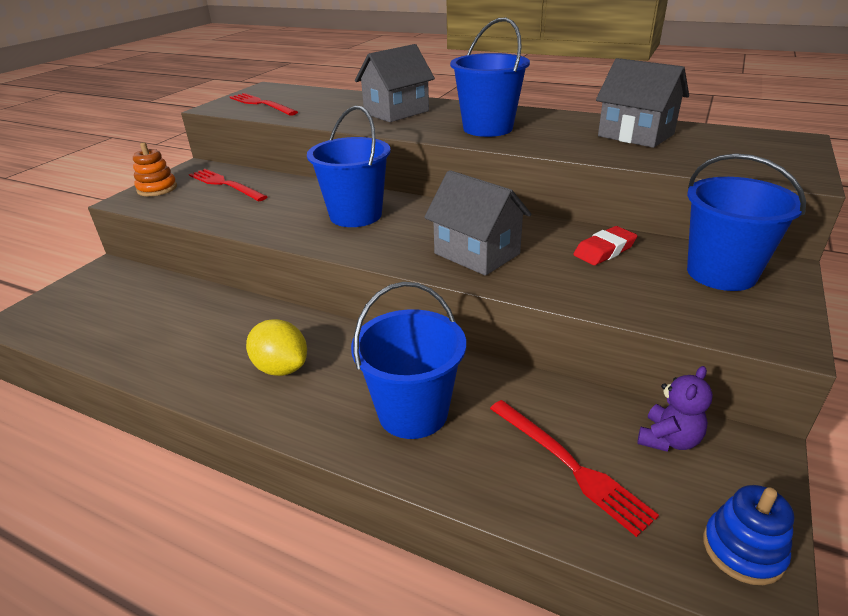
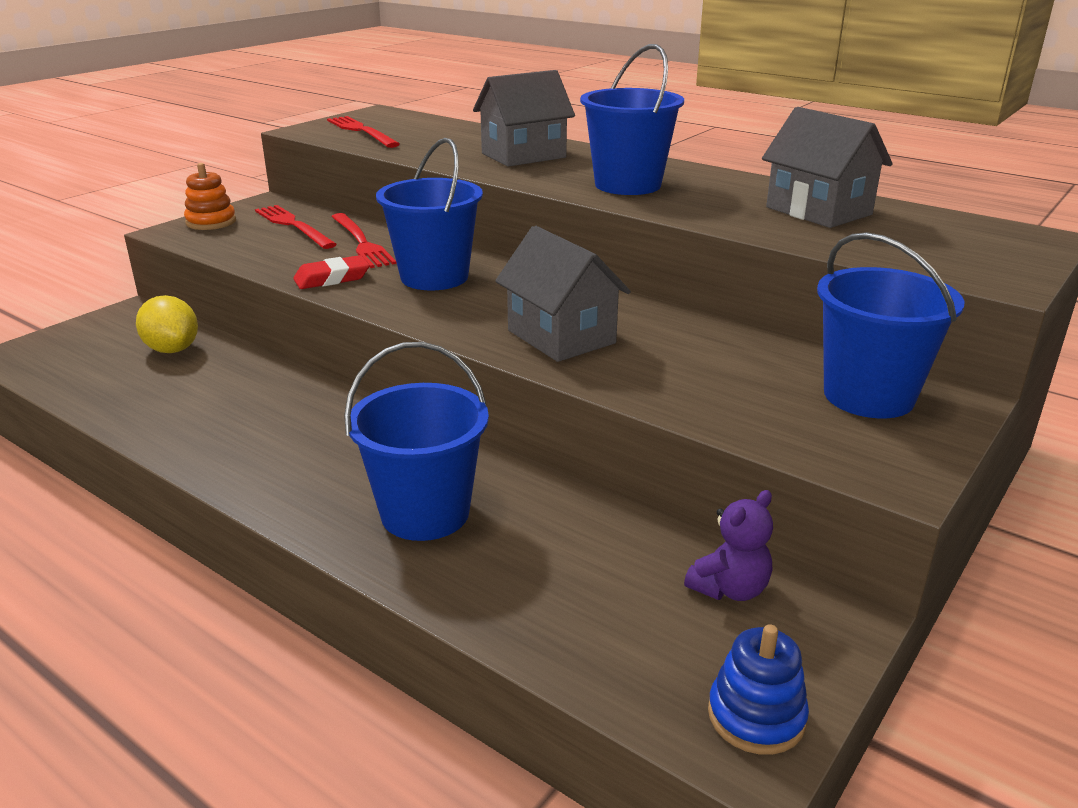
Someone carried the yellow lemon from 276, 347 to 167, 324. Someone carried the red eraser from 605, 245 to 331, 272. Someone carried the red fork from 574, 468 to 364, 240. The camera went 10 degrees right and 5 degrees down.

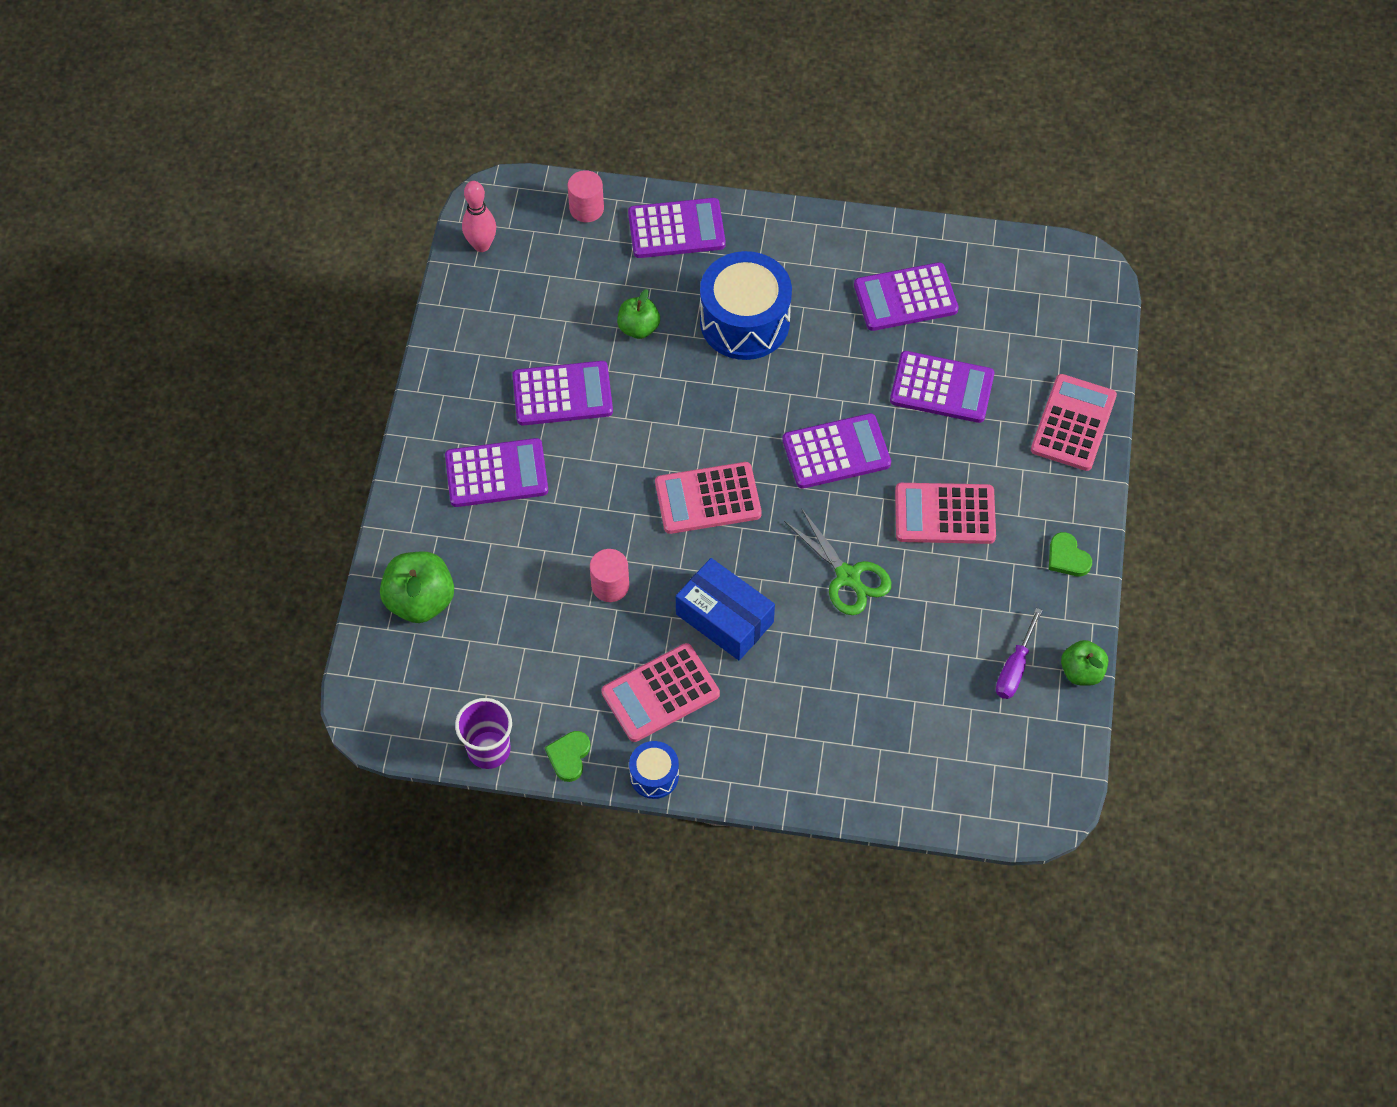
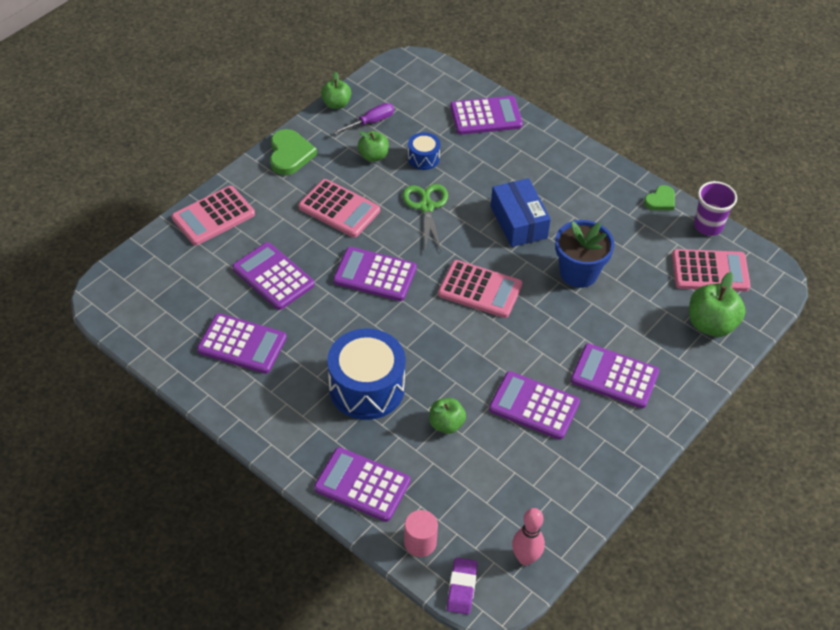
Someone scaled the green heart at 1070, 554 by 1.62. Someone put down the green apple at 373, 146. Someone carried the blue drum from 654, 770 to 424, 151. Someone put down the purple eraser at 462, 586. Someone put down the purple calculator at 486, 115. Someone swapped the pink cylinder at 609, 575 for the blue flower pot at 584, 254. Someone carried the pink calculator from 661, 692 to 711, 270. The camera went 150 degrees left and 10 degrees down.

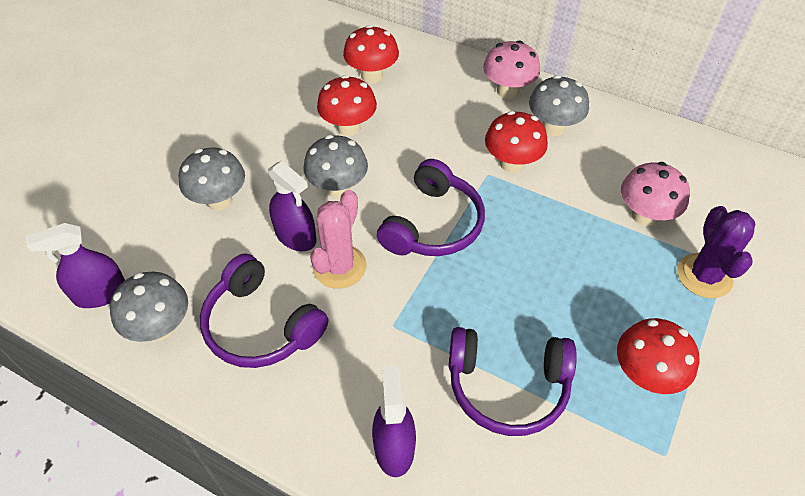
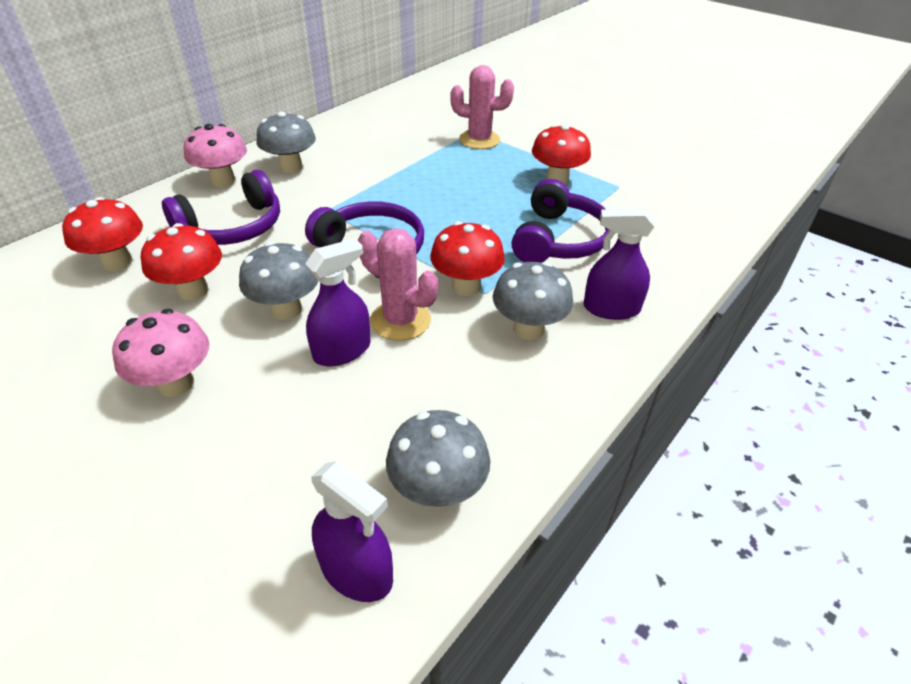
Someone carried the pink mushroom from 655, 194 to 160, 353. Someone carried the purple headphones from 264, 310 to 221, 207. Someone rotated the purple spray bottle at 75, 265 by 45 degrees counterclockwise. Someone carried the red mushroom from 516, 142 to 467, 258. Someone repainted the purple cactus at 716, 252, which became the pink cactus at 482, 107. Someone carried the grey mushroom from 212, 179 to 533, 301. The camera went 80 degrees left and 10 degrees down.

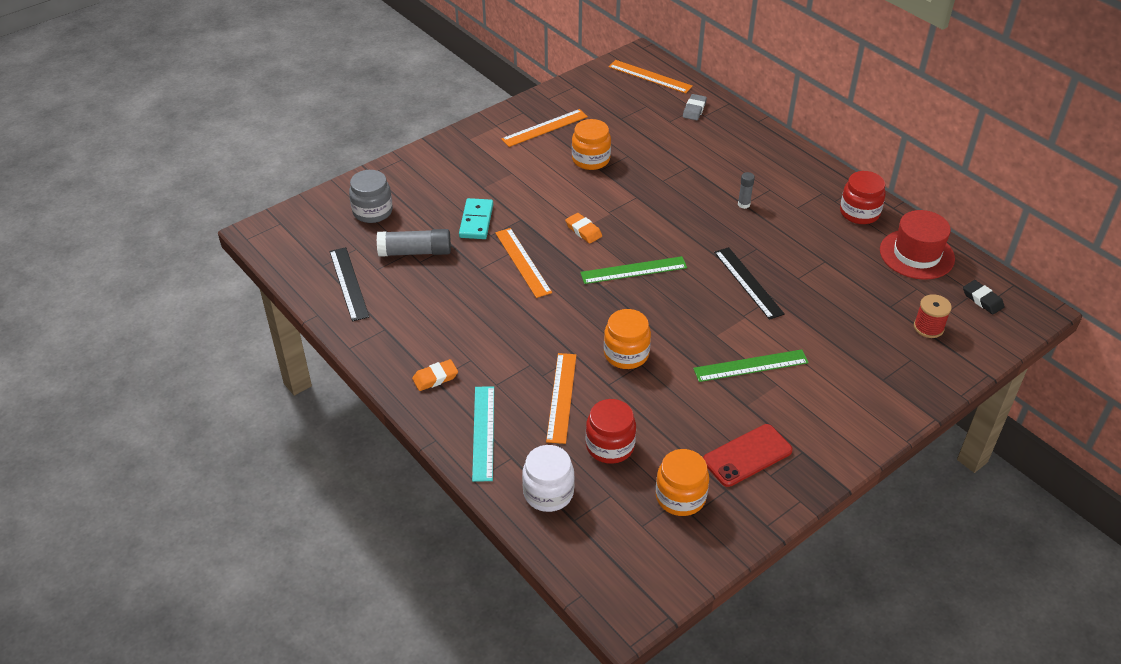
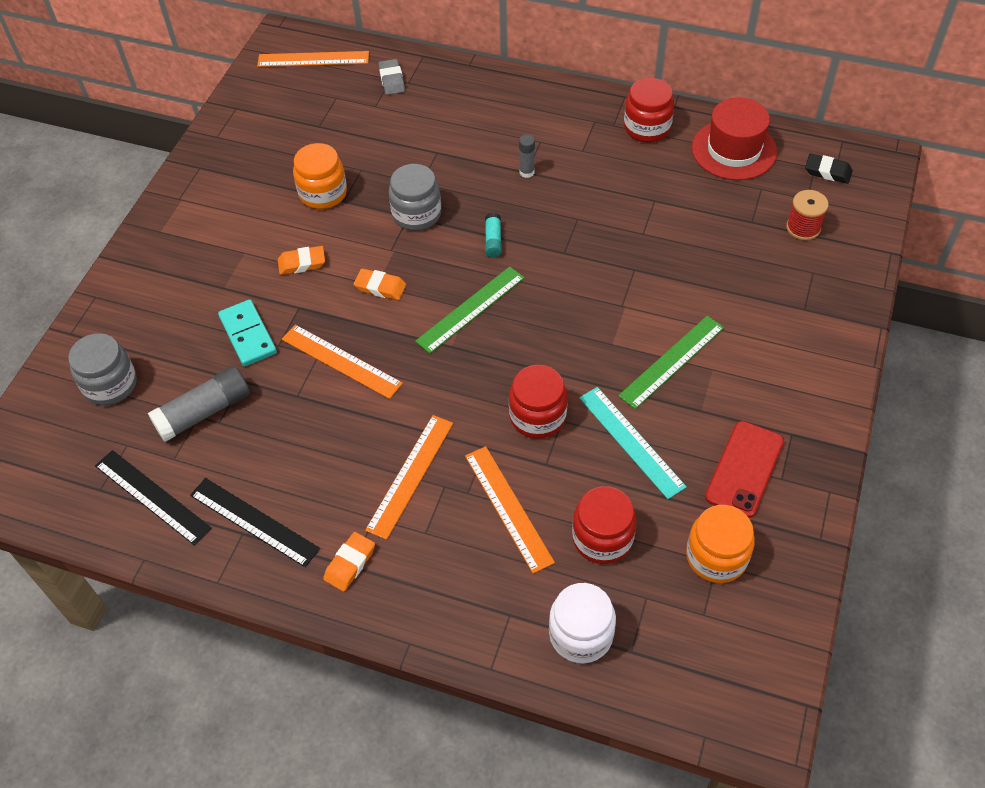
Someone carried the black ruler from 749, 283 to 255, 522. Someone put down the orange eraser at 301, 260. Someone carried the orange ruler from 544, 128 to 409, 477. Someone put down the grey jar at 415, 197. Someone put down the turquoise glue stick at 493, 235. Someone repainted the orange jar at 627, 339, which became the red jar at 538, 402. Someone carried the turquoise ruler from 483, 434 to 633, 443. The camera went 30 degrees left and 10 degrees up.

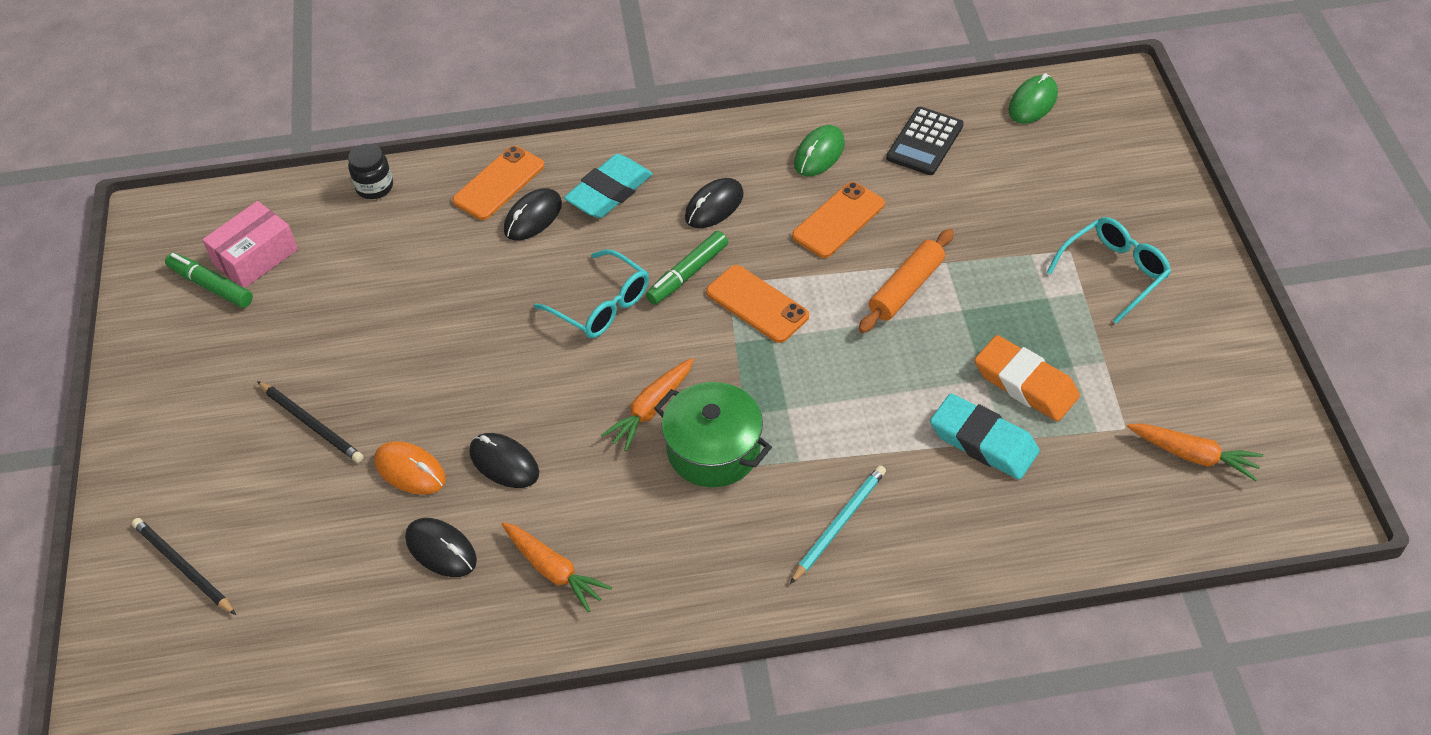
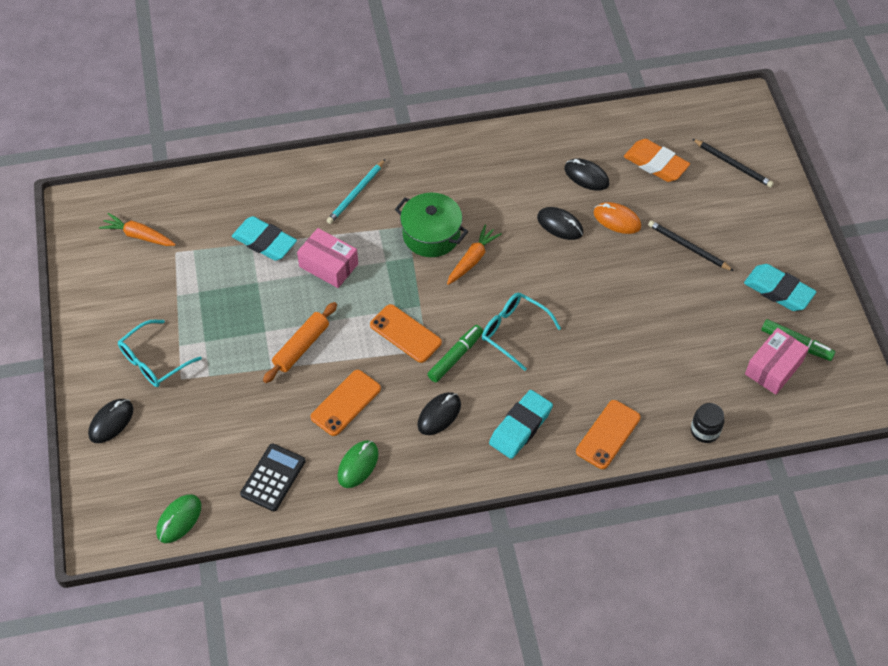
Someone carried the black mouse from 533, 214 to 110, 421. Someone put down the pink box at 327, 258. Someone carried the orange eraser from 1027, 378 to 657, 160. Someone put down the turquoise eraser at 780, 287. Someone took away the orange carrot at 557, 567. The camera went 175 degrees right and 5 degrees up.

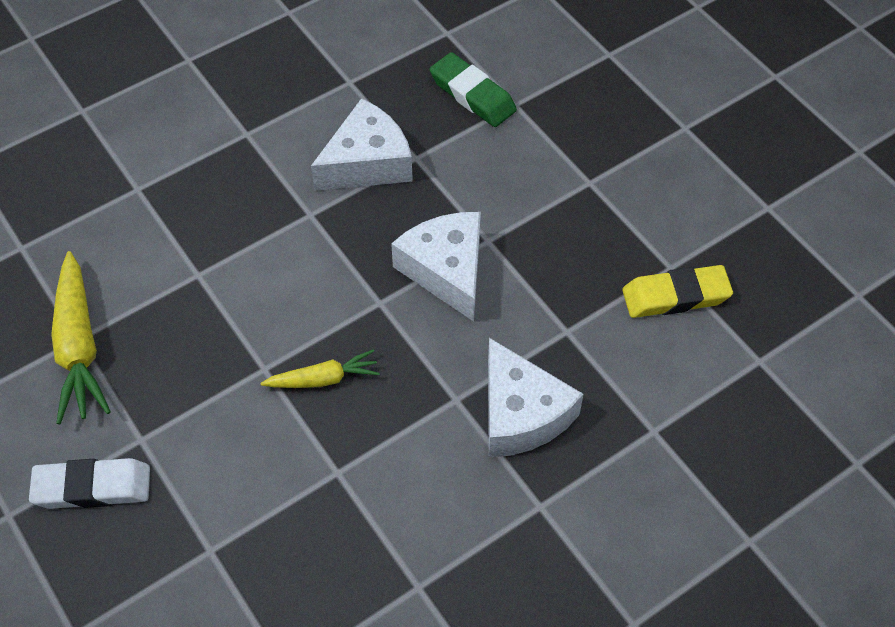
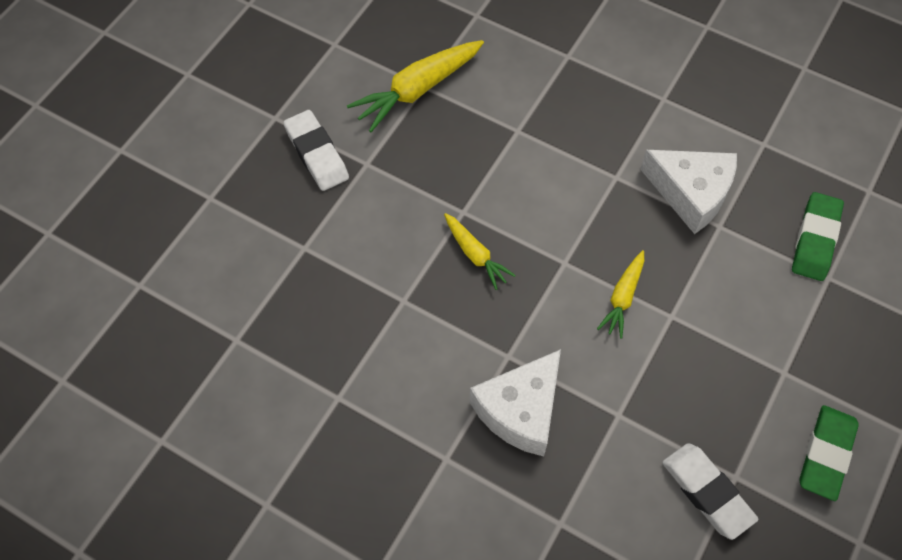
Someone swapped the white cheese at 436, 267 for the yellow carrot at 620, 294. Someone repainted the yellow eraser at 677, 291, which became the white eraser at 710, 491. Someone put down the green eraser at 829, 453. The camera went 65 degrees right and 5 degrees up.

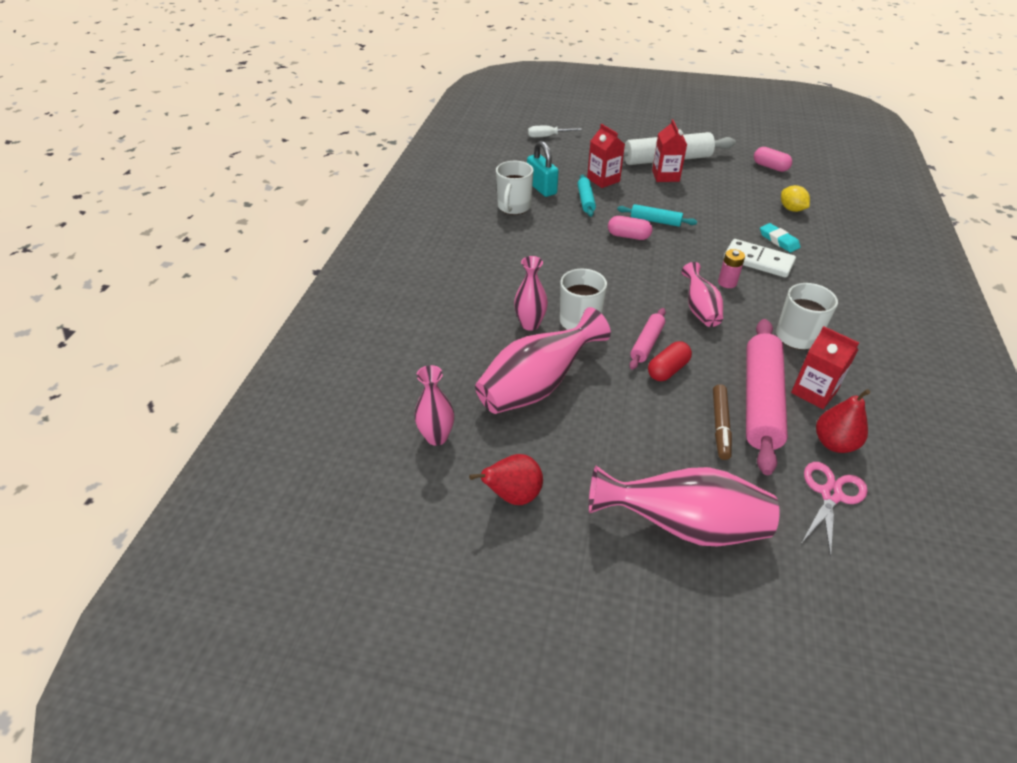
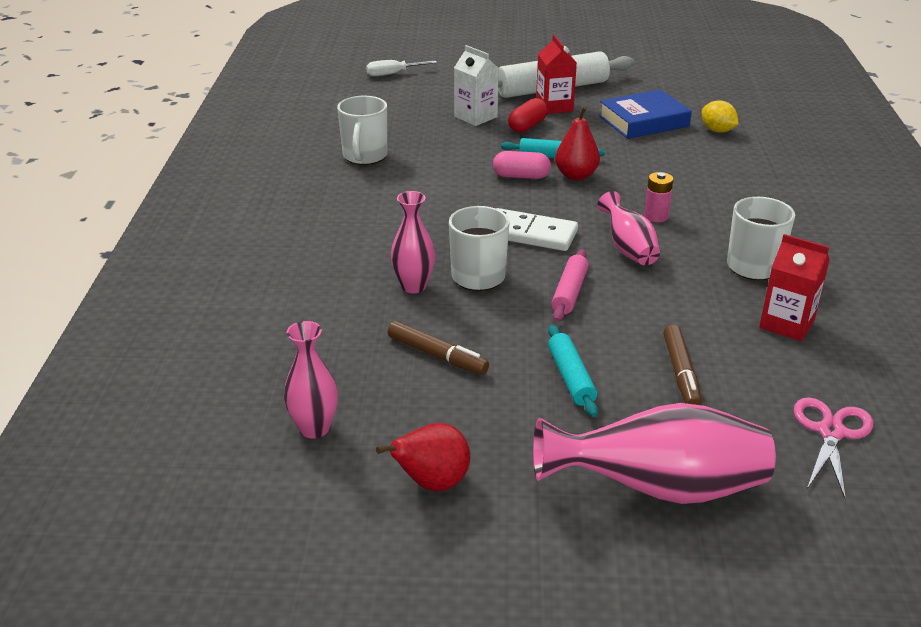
Someone swapped the pink vase at 543, 360 for the brown marker at 438, 348. Someone repainted the red carton at 606, 156, which became the white carton at 476, 85. Someone carried the white domino from 760, 258 to 537, 229. Someone carried the red capsule from 670, 361 to 528, 115. Someone carried the turquoise rolling pin from 586, 195 to 573, 371. Someone carried the red pear from 843, 421 to 577, 143. Someone put down the blue book at 645, 114. Someone took away the turquoise padlock at 543, 169. Someone took away the pink rolling pin at 767, 397. Someone took away the pink capsule at 773, 159. Someone took away the turquoise eraser at 780, 238. The camera went 10 degrees left and 10 degrees down.

